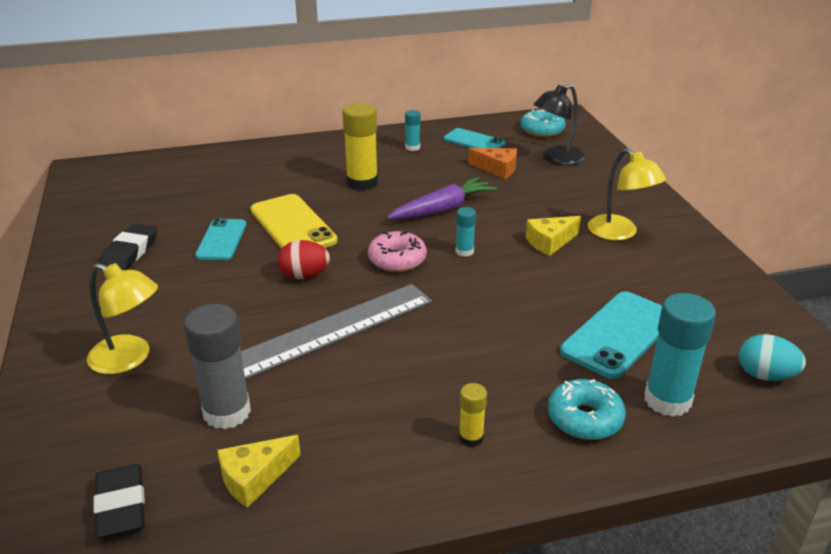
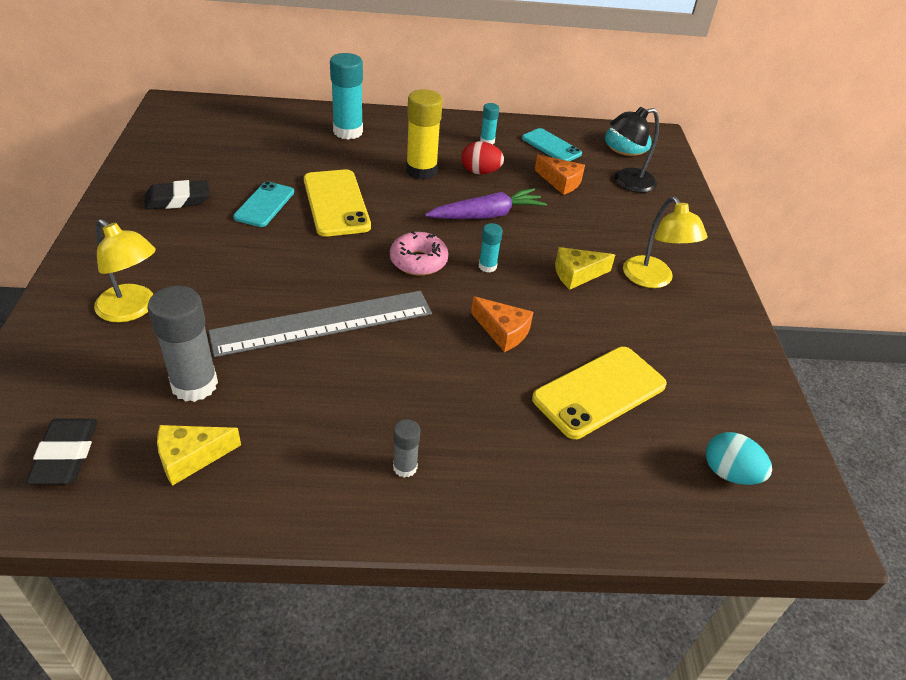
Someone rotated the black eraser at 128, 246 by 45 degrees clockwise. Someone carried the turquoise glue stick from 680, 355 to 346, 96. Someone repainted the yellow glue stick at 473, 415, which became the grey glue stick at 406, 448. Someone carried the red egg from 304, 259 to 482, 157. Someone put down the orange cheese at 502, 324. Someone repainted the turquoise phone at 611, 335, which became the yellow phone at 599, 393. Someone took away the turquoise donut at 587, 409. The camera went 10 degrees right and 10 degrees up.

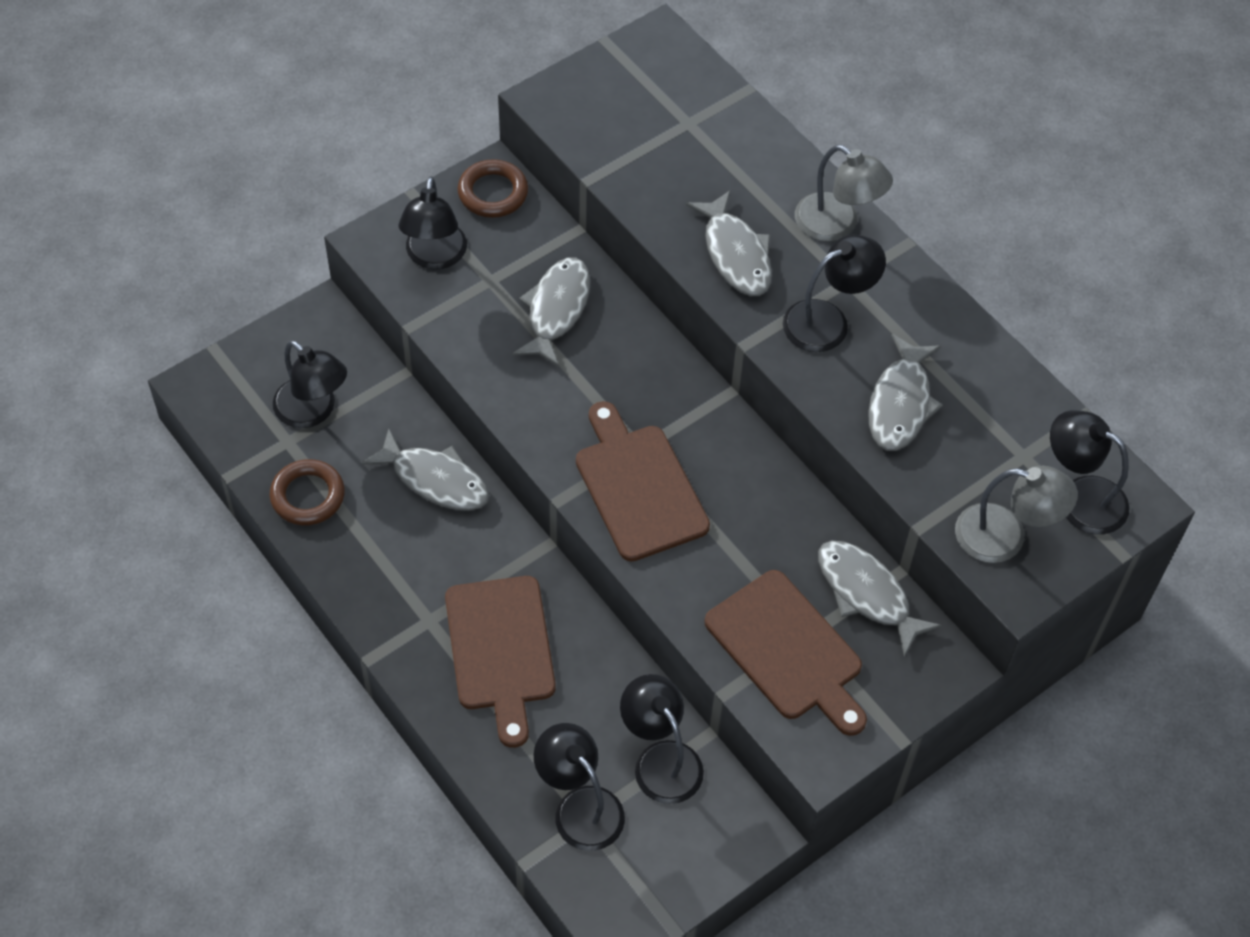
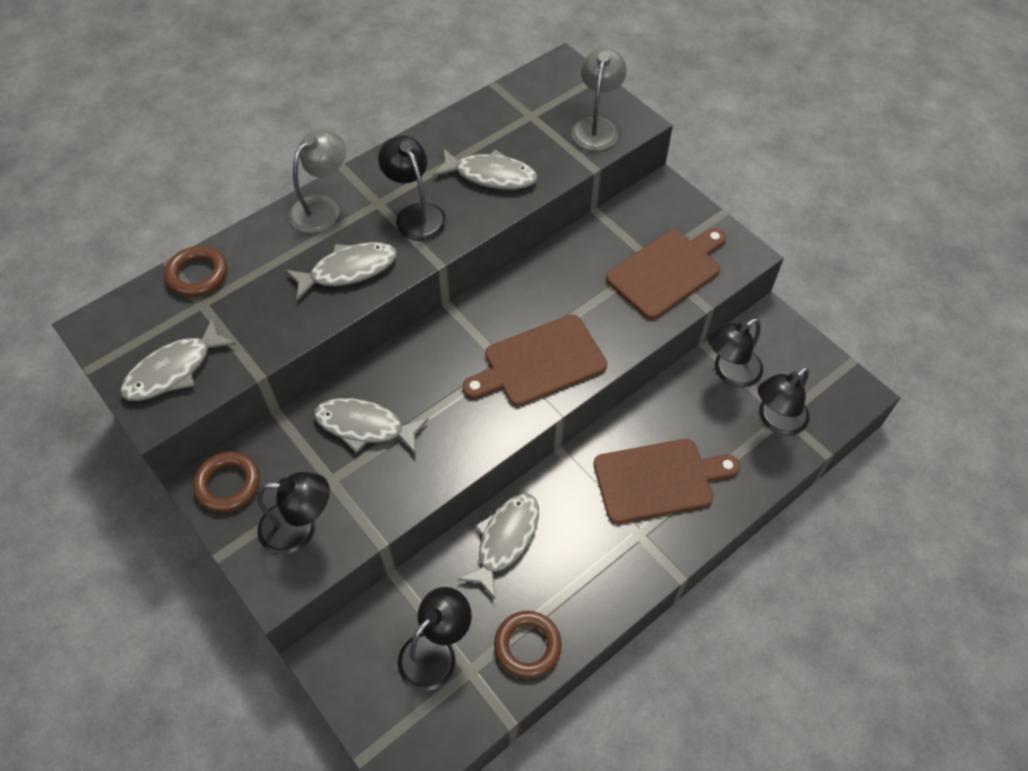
Someone carried the grey fish from 880, 599 to 178, 359. Someone put down the brown ring at 195, 271. Someone took away the black lamp at 1089, 472. The camera went 90 degrees left and 0 degrees up.

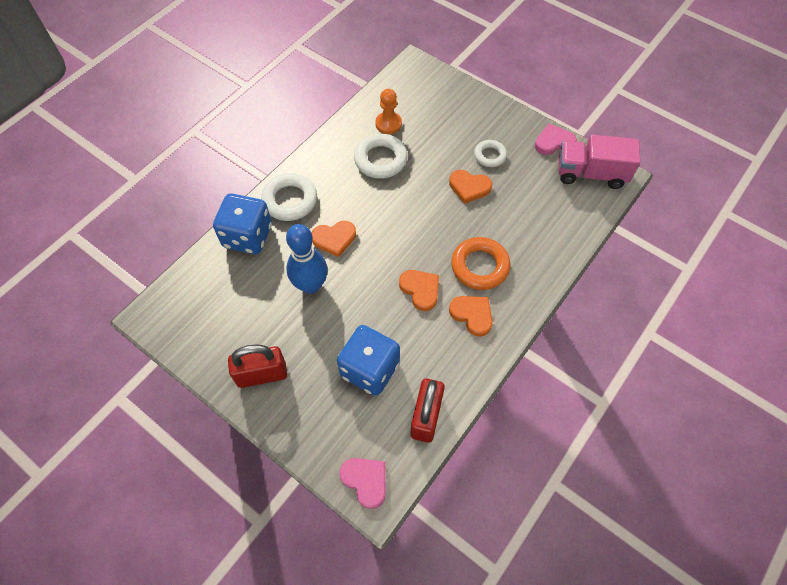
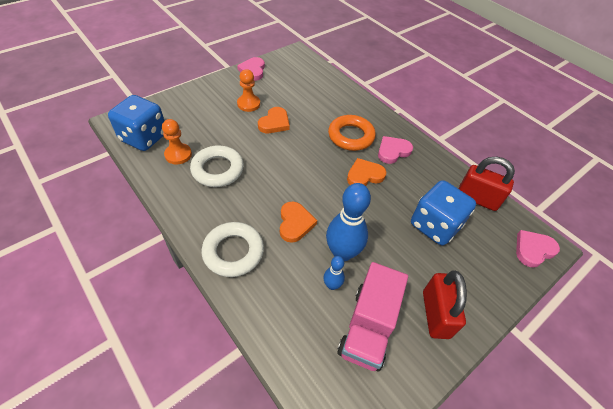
Someone carried the blue dice from 242, 224 to 136, 123. Someone swapped the white ring at 490, 153 for the orange pawn at 248, 90. Someone put down the blue bowling pin at 334, 273. Someone carried the pink truck from 599, 161 to 373, 316. Someone repainted the orange heart at 471, 316, which became the pink heart at 395, 150. The camera went 80 degrees left and 10 degrees down.

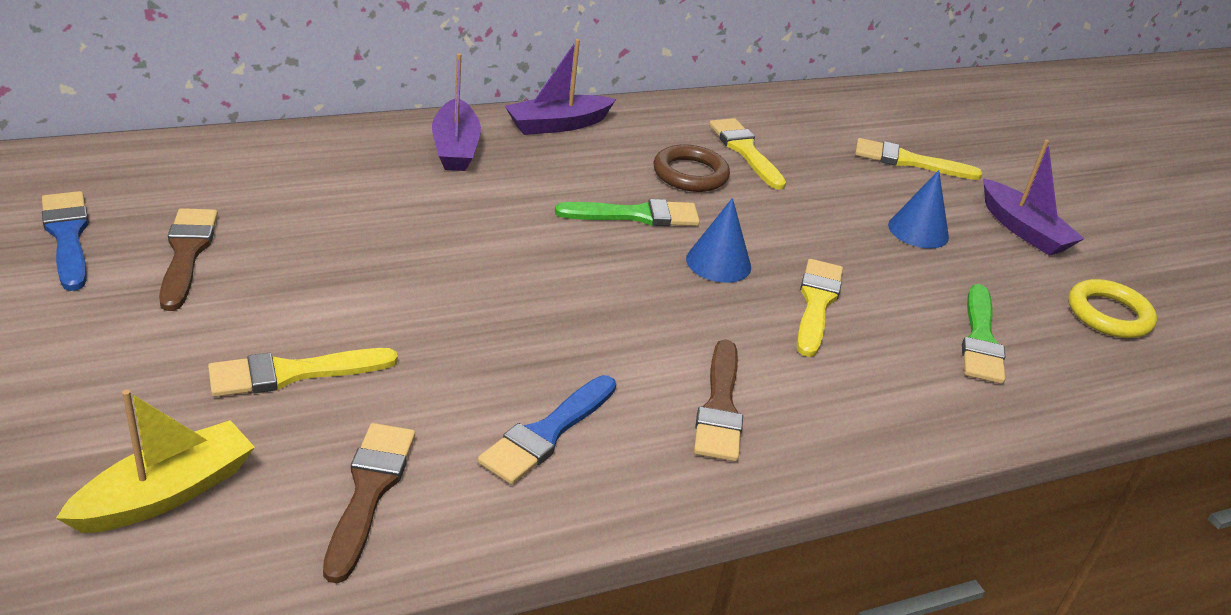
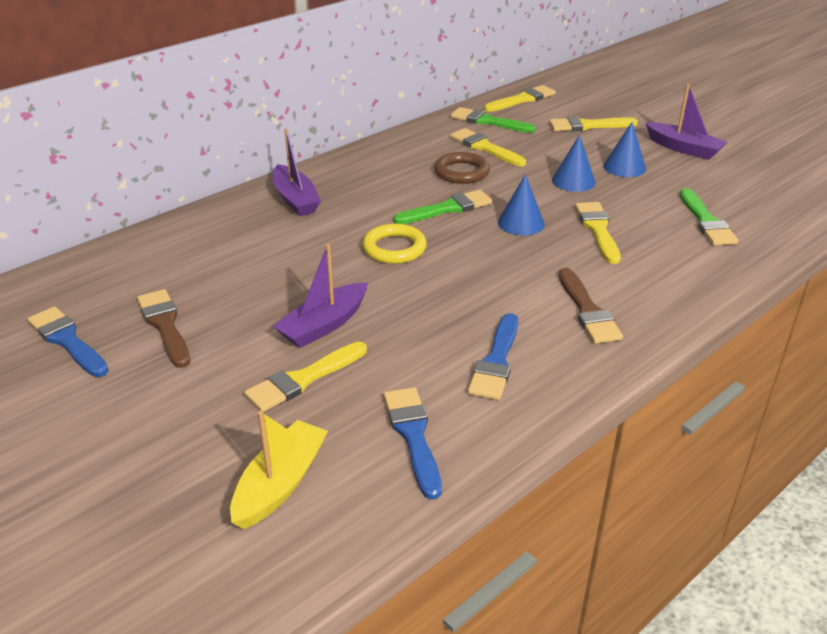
Someone carried the purple boat from 560, 87 to 320, 296. Someone carried the yellow ring from 1112, 308 to 394, 244. Someone repainted the brown brush at 369, 503, which became the blue brush at 413, 443. Someone put down the green brush at 493, 120. Someone put down the yellow brush at 520, 98. Someone put down the blue cone at 574, 163. The camera went 15 degrees left and 0 degrees up.

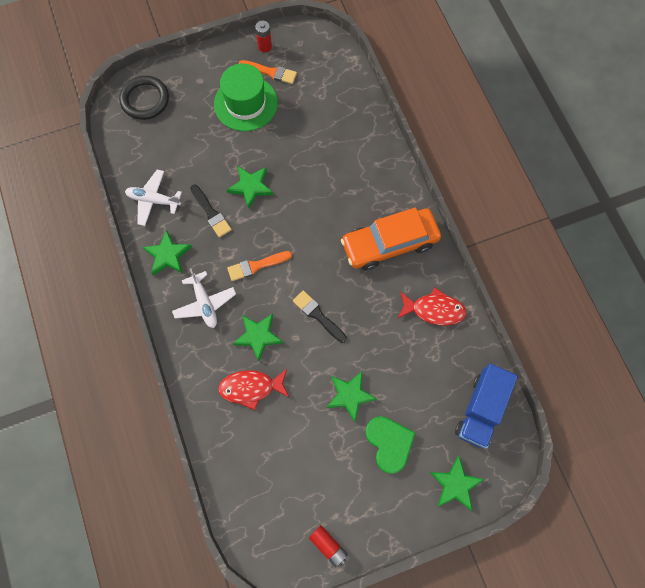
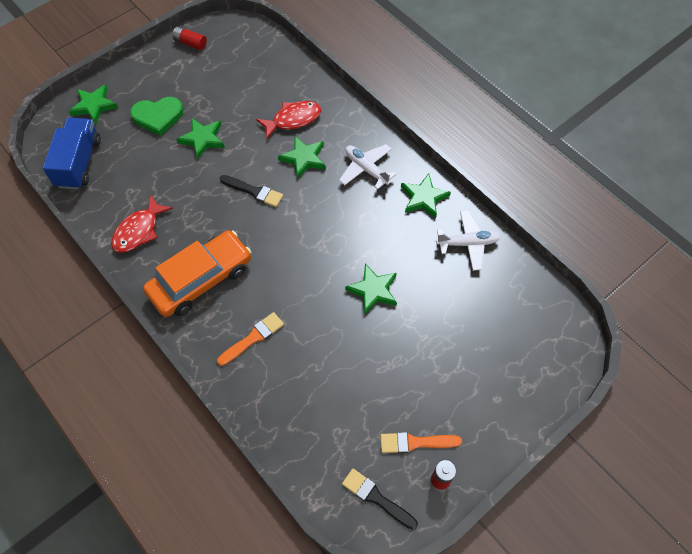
Someone rotated the red fish at 432, 307 by 45 degrees counterclockwise. Someone rotated the green heart at 390, 445 by 60 degrees counterclockwise. Someone carried the orange brush from 259, 266 to 250, 339. Someone carried the black brush from 211, 210 to 380, 499. Someone took away the black ring at 144, 98. Someone took away the green hat at 246, 97. The camera went 160 degrees right and 10 degrees down.

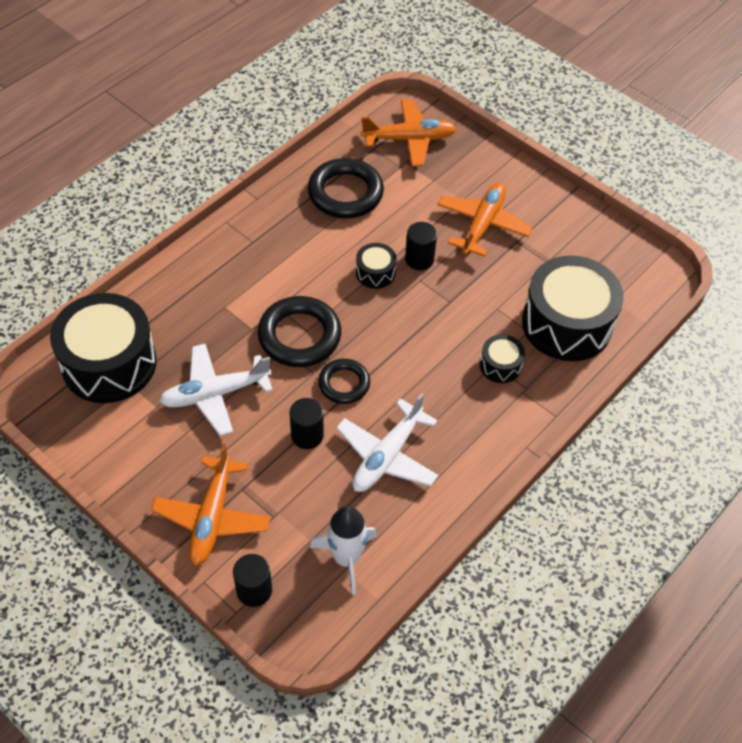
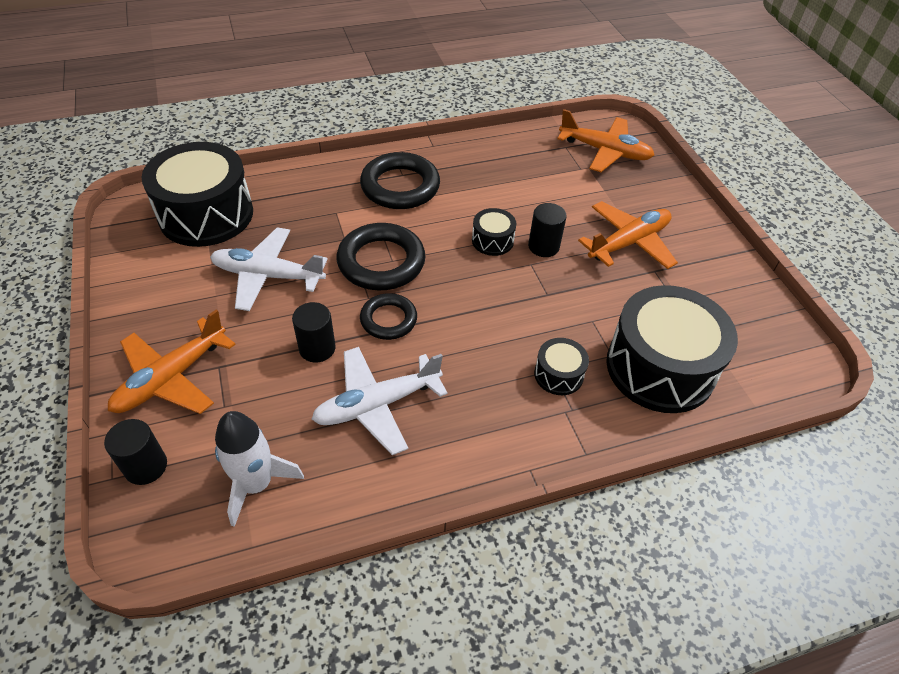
Someone carried the black ring from 346, 188 to 400, 180. The camera went 30 degrees right and 5 degrees down.

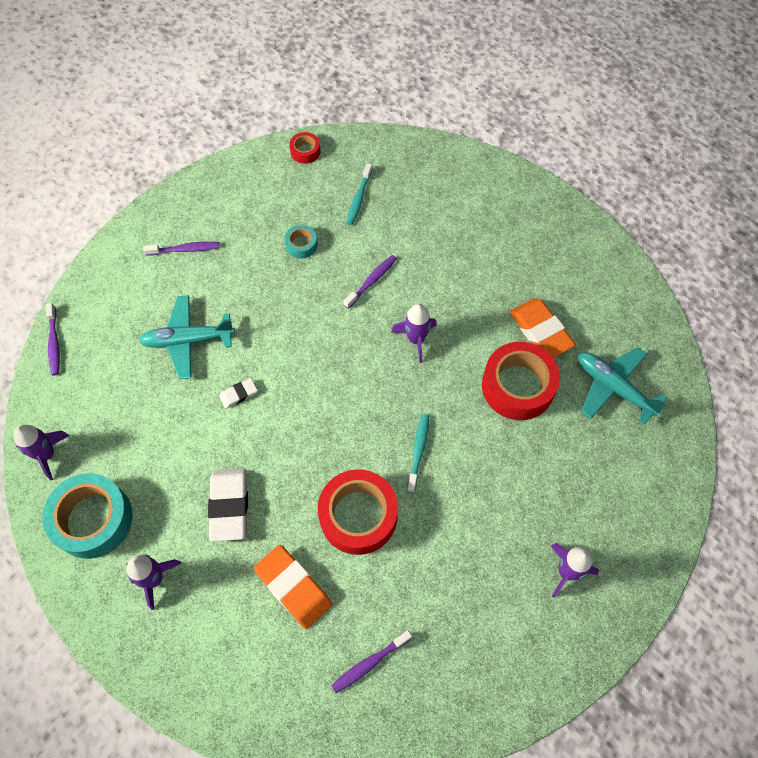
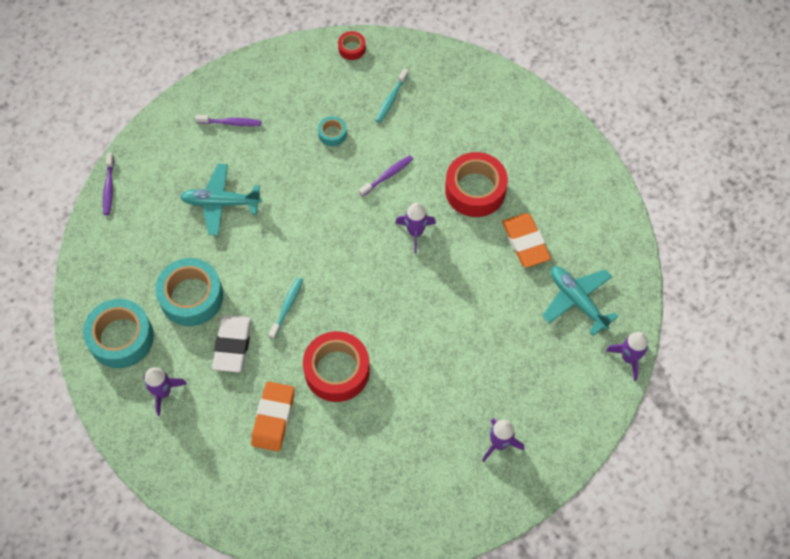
Someone put down the turquoise tape at 189, 292. Someone rotated the orange eraser at 293, 587 by 45 degrees clockwise. Someone carried the turquoise toothbrush from 418, 453 to 286, 308. Someone carried the red tape from 521, 381 to 476, 184. Someone carried the purple rocket from 41, 452 to 627, 356. Someone took away the white eraser at 238, 393. Someone took away the purple toothbrush at 371, 661. The camera went 10 degrees right and 0 degrees up.

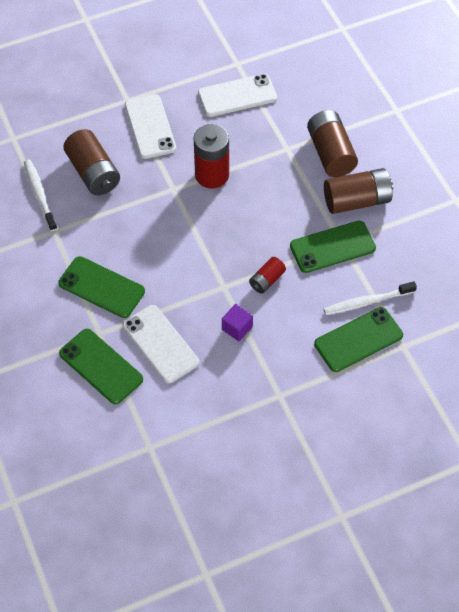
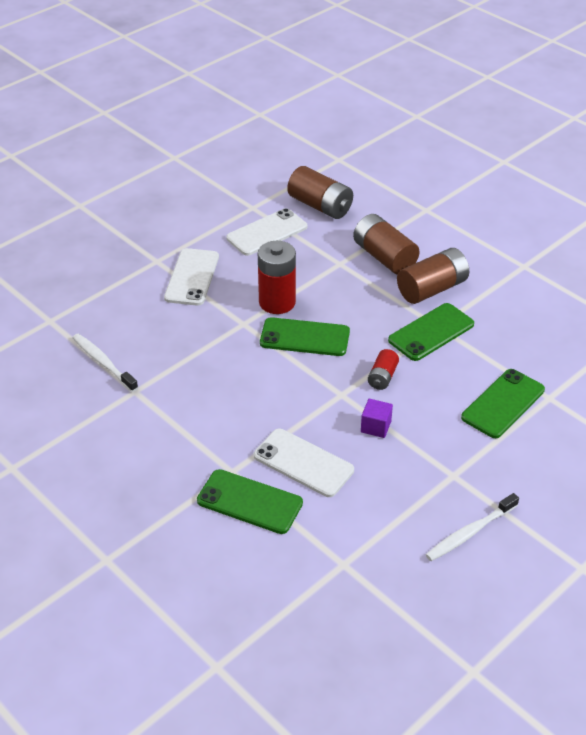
Someone rotated the white phone at 150, 126 by 45 degrees clockwise. Someone carried the green phone from 101, 287 to 305, 336. Someone carried the brown battery from 91, 162 to 320, 192. Someone carried the white toothbrush from 370, 298 to 472, 527. The camera went 20 degrees left and 15 degrees down.

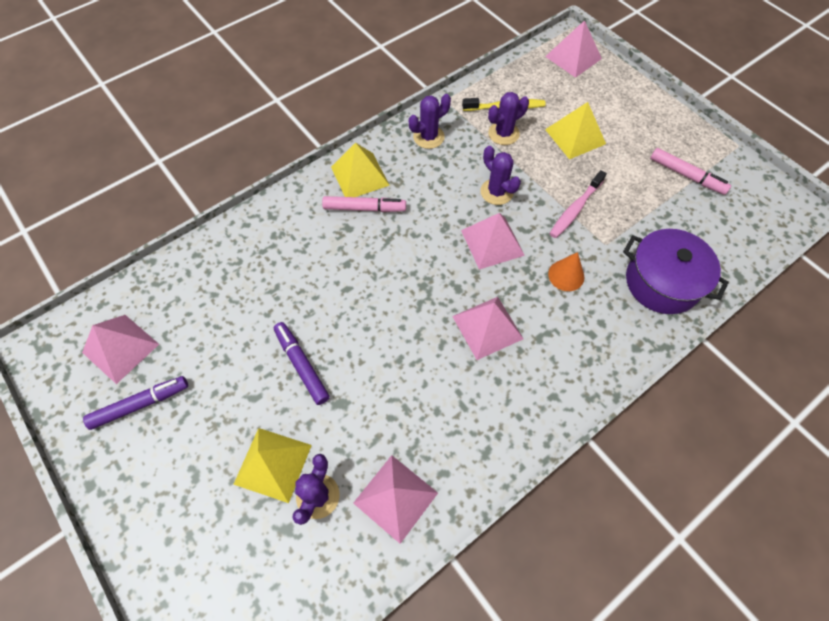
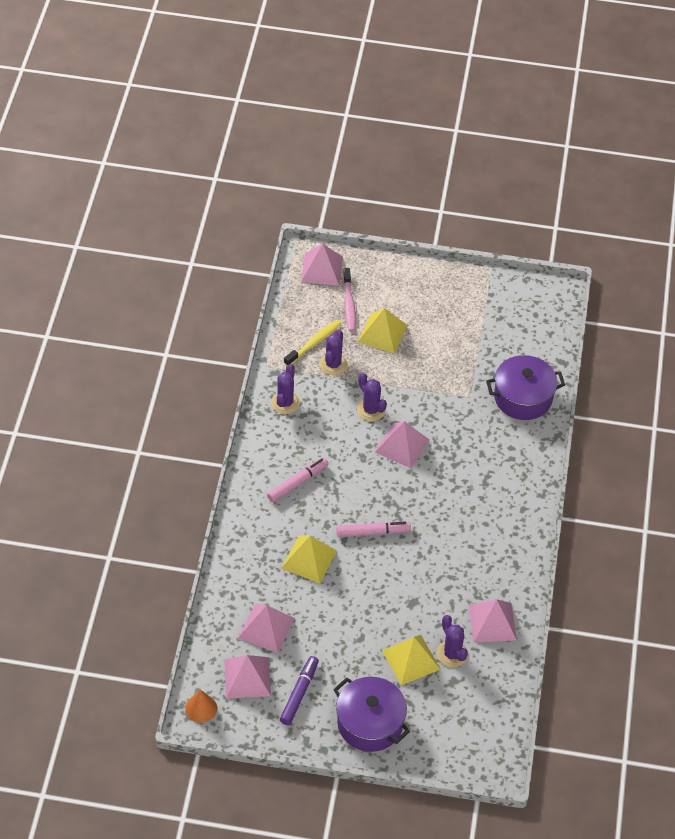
Someone carried the orange cone from 566, 271 to 201, 706. Someone carried the pink pyramid from 487, 328 to 266, 628. Someone carried the yellow pyramid from 360, 170 to 309, 559. Someone put down the purple pot at 371, 714. Someone carried the pink marker from 690, 171 to 374, 529. Someone carried the pink toothbrush from 578, 204 to 349, 299. Someone rotated the purple cactus at 500, 175 by 45 degrees clockwise. Someone took away the purple marker at 302, 363. The camera went 45 degrees left and 10 degrees down.

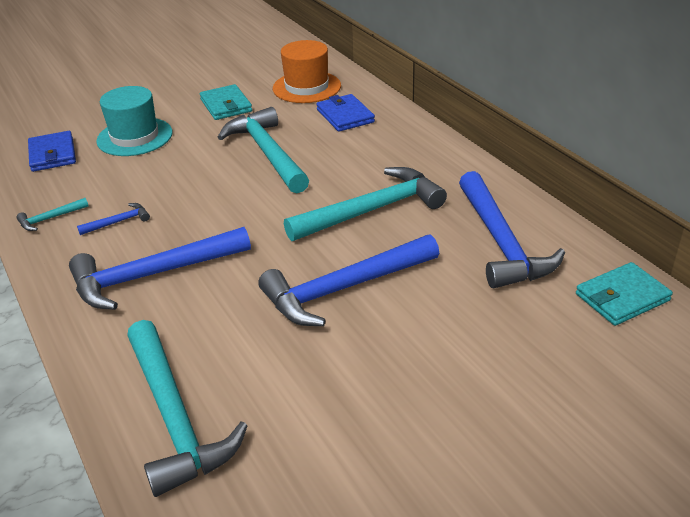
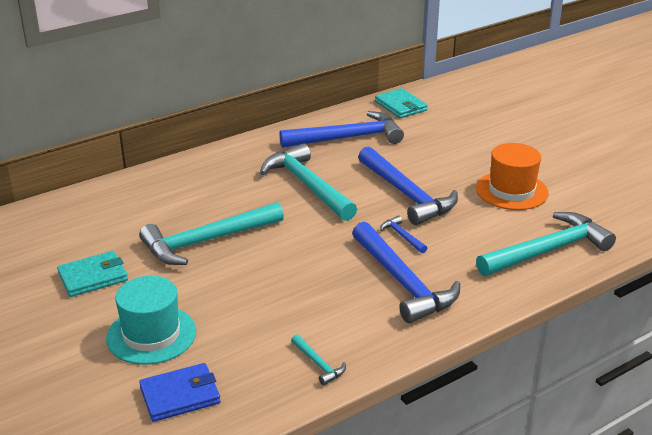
Someone carried the blue hammer from 113, 219 to 403, 234. Someone carried the orange hat from 307, 71 to 512, 176. Someone took away the blue wallet at 345, 113. The camera went 95 degrees left and 5 degrees down.

